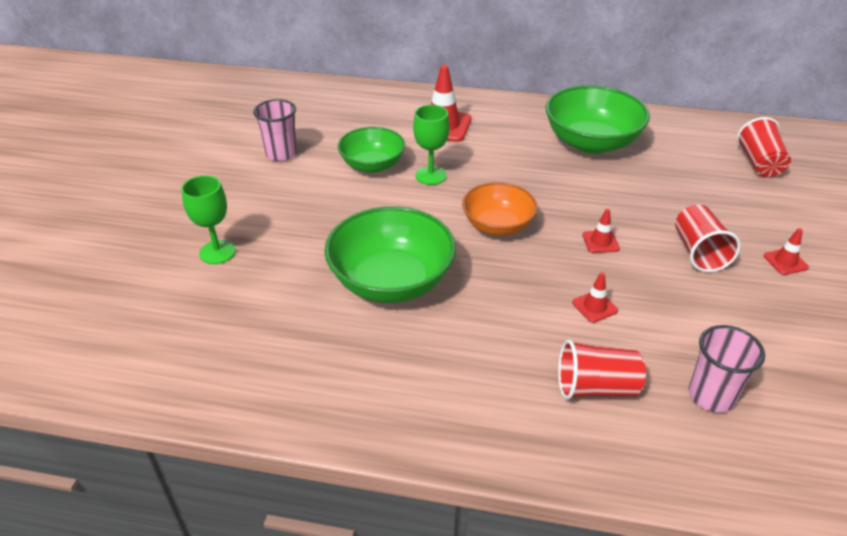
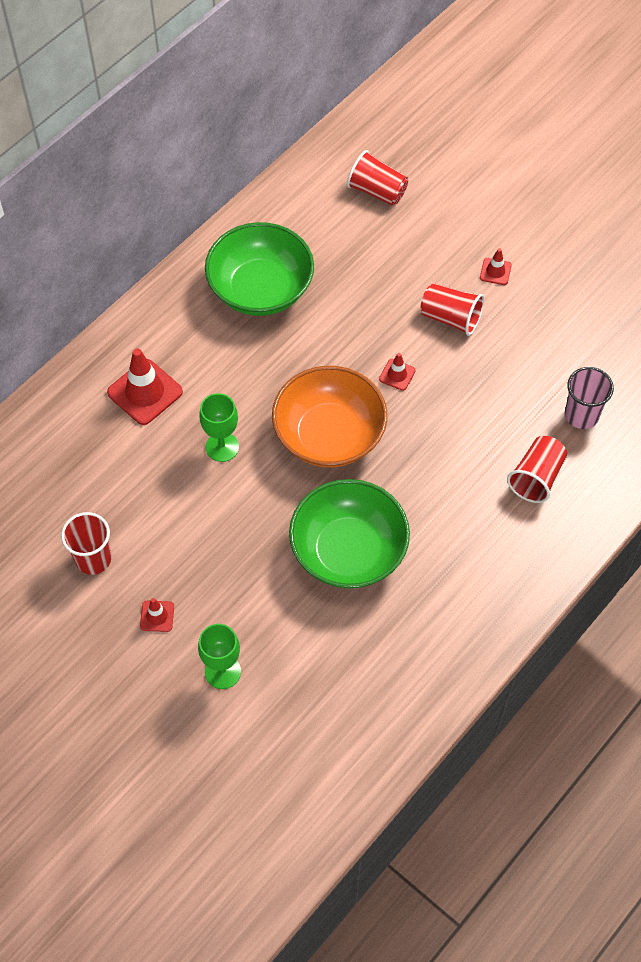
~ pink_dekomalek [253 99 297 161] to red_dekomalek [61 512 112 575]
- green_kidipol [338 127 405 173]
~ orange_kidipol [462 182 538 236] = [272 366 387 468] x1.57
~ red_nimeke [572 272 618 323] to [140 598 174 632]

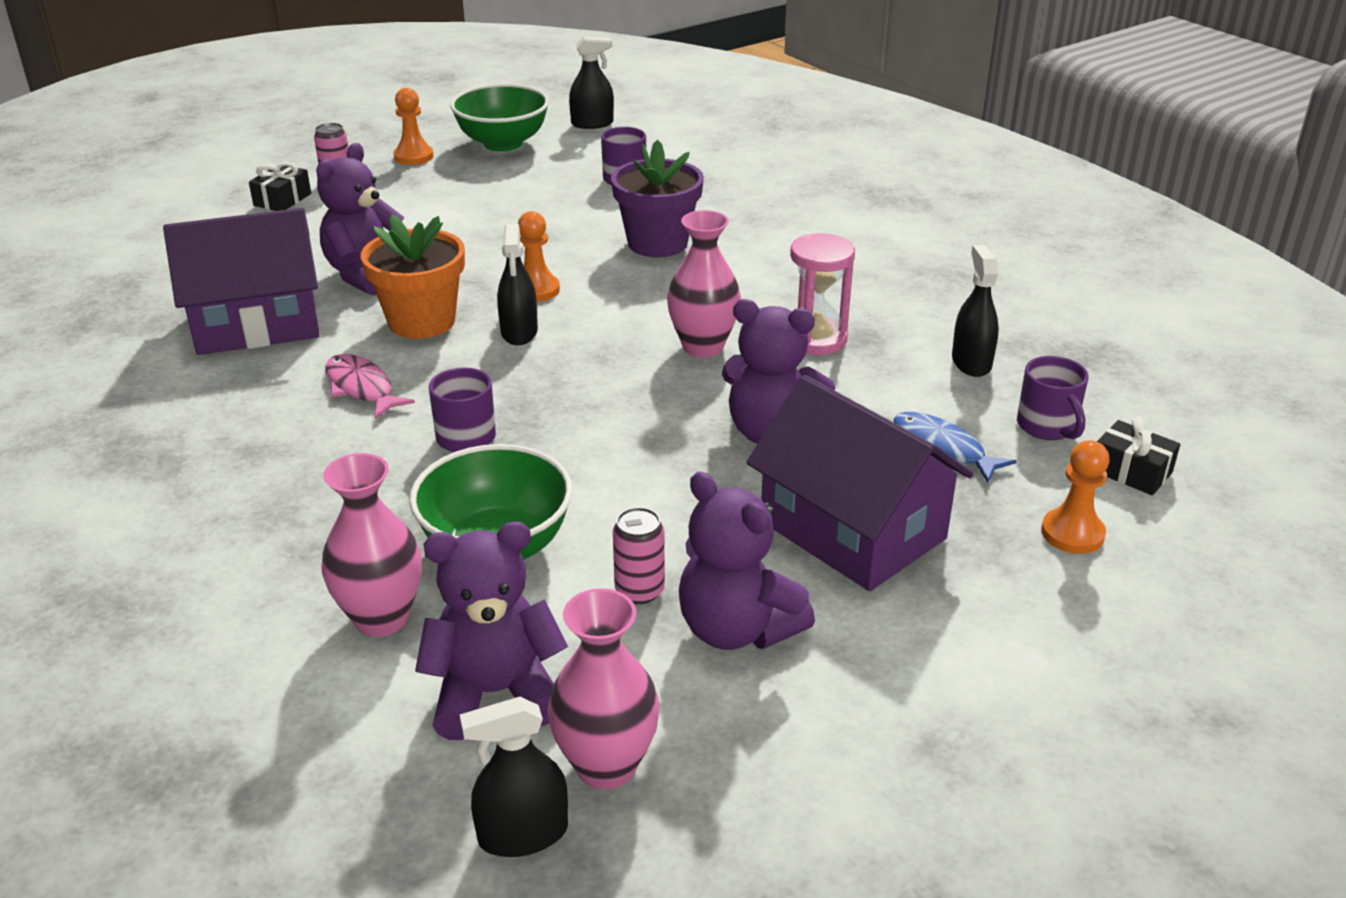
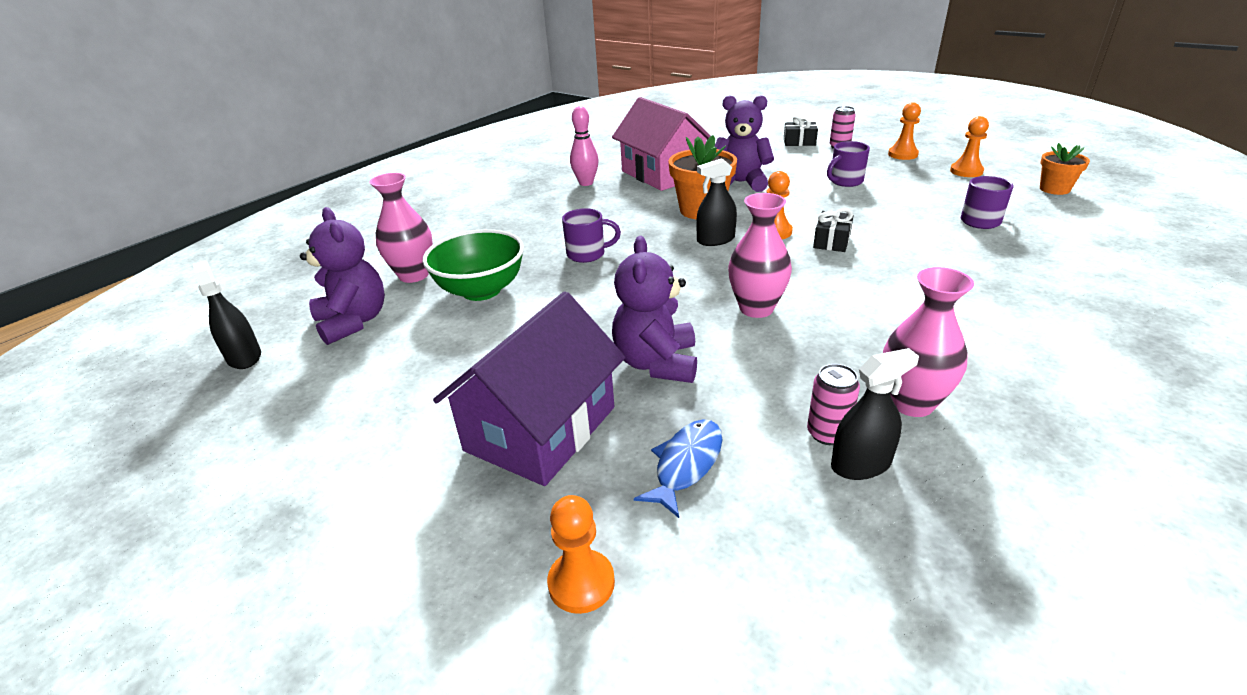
~ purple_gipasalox [163 208 320 355] to pink_gipasalox [612 97 711 191]
- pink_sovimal [325 354 415 419]
~ green_kidipol [450 84 549 151] to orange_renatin [950 116 989 177]
~ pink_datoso [548 588 660 790] to [883 267 974 417]
~ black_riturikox [569 36 614 129] to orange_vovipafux [1040 143 1090 195]
- purple_vovipafux [611 140 704 257]
~ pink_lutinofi [613 507 665 604] to [807 364 860 445]
- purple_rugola [679 472 815 650]
- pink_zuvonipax [790 233 855 355]
~ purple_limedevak [1017 356 1088 440] to [827 141 870 187]
~ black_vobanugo [1097 417 1180 495] to [813 209 854 252]
+ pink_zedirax [570 106 599 186]

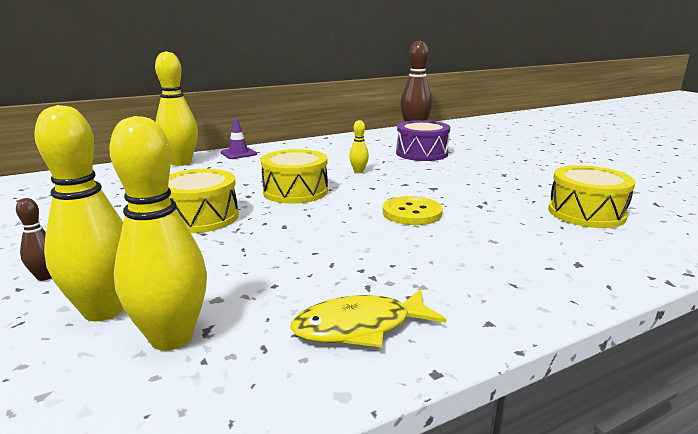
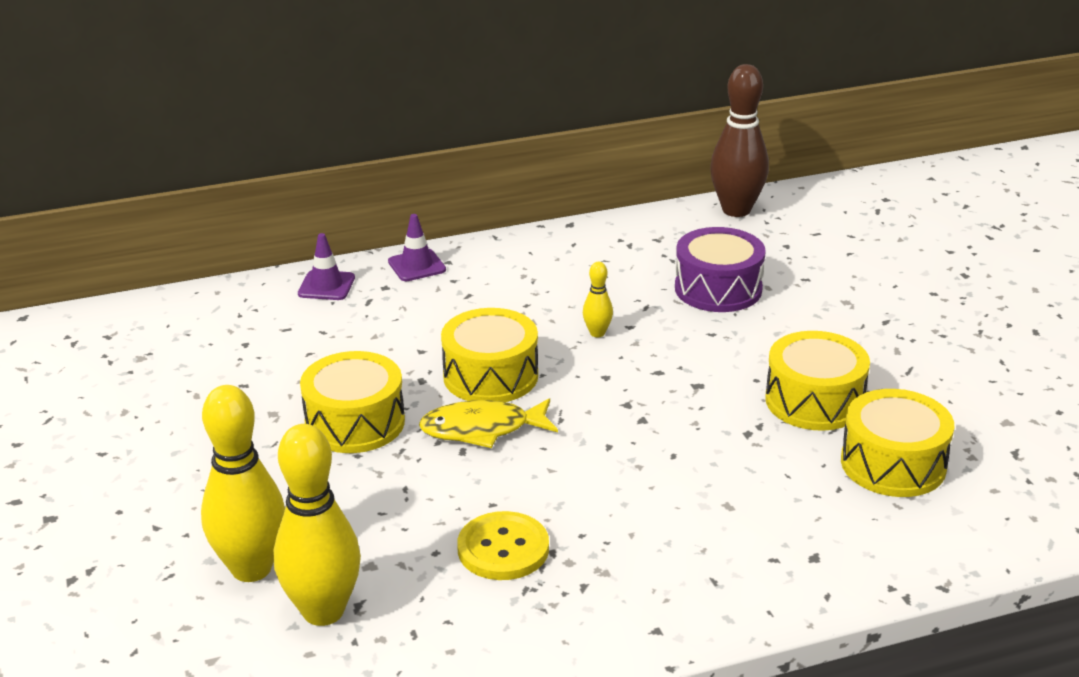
- brown_zedirax [16 198 52 281]
~ yellow_zedirax [155 51 198 166] to purple_nimeke [298 233 355 300]
~ yellow_sovimal [290 289 447 347] to [419 398 558 448]
~ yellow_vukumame [383 196 443 225] to [457 511 549 580]
+ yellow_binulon [765 331 870 431]

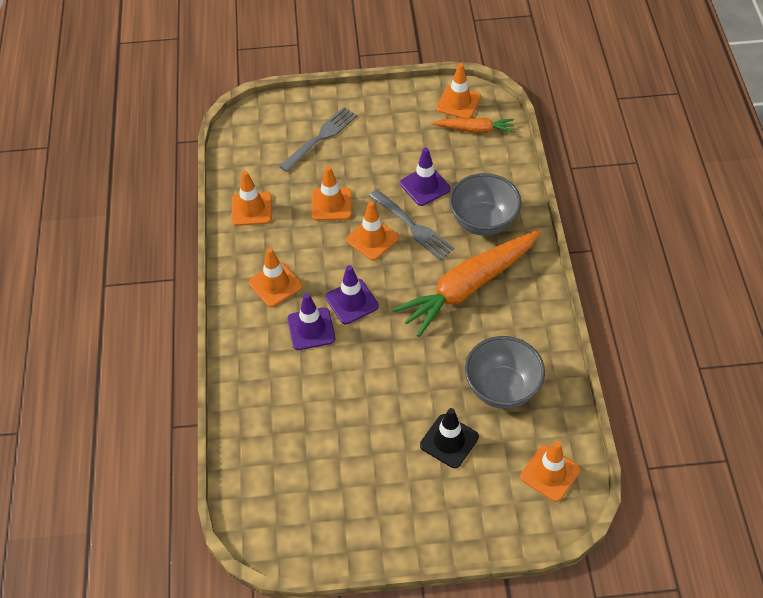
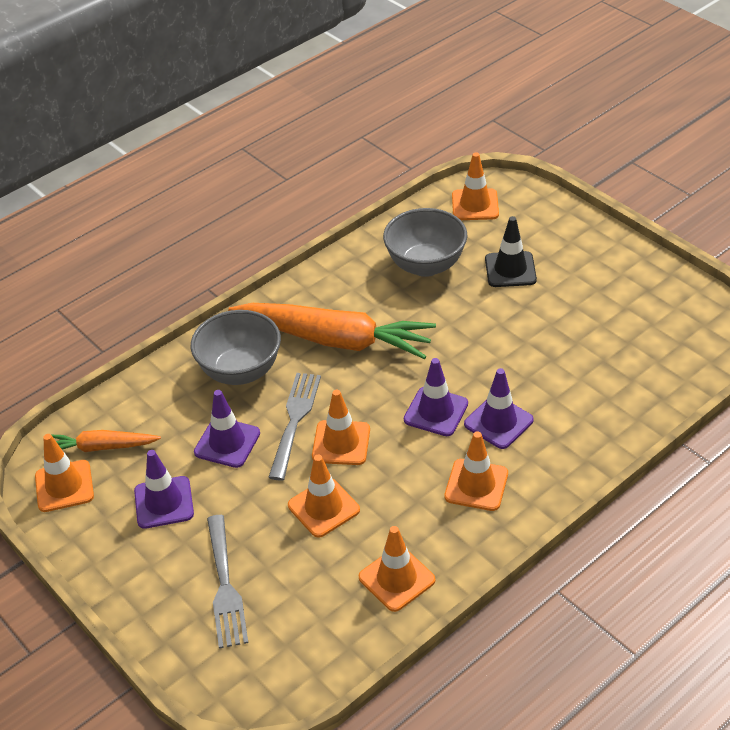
~ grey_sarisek [279 107 357 172] = [207 515 248 649] 105 degrees counterclockwise
~ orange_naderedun [433 118 514 133] = [52 430 161 452] 60 degrees counterclockwise
+ purple_nimeke [134 450 194 529]

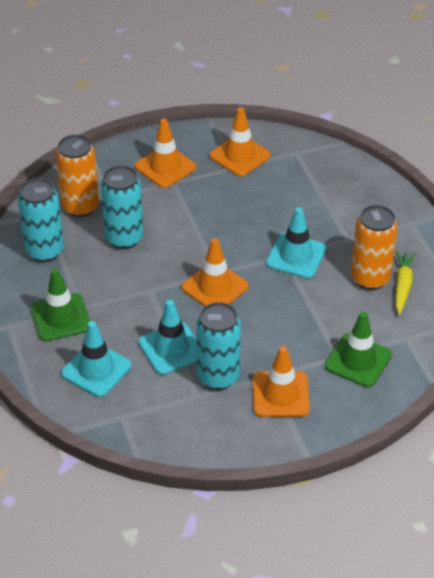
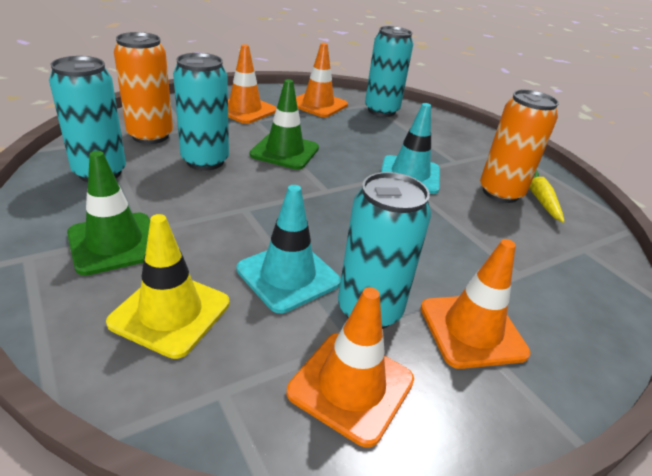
~ turquoise_nimeke [61 321 132 397] to yellow_nimeke [106 214 229 359]
~ orange_nimeke [182 238 248 306] to [287 287 414 448]
~ green_nimeke [325 312 392 387] to [250 79 319 170]
+ turquoise_lutinofi [365 26 413 117]

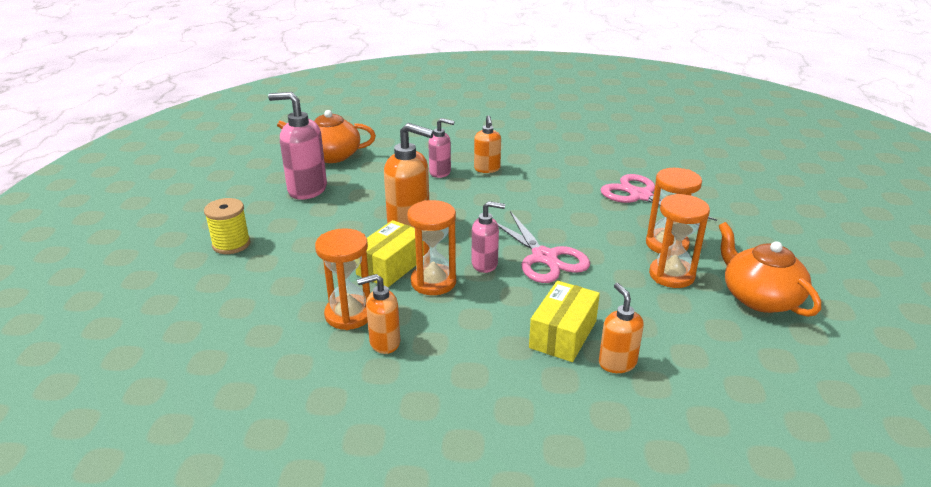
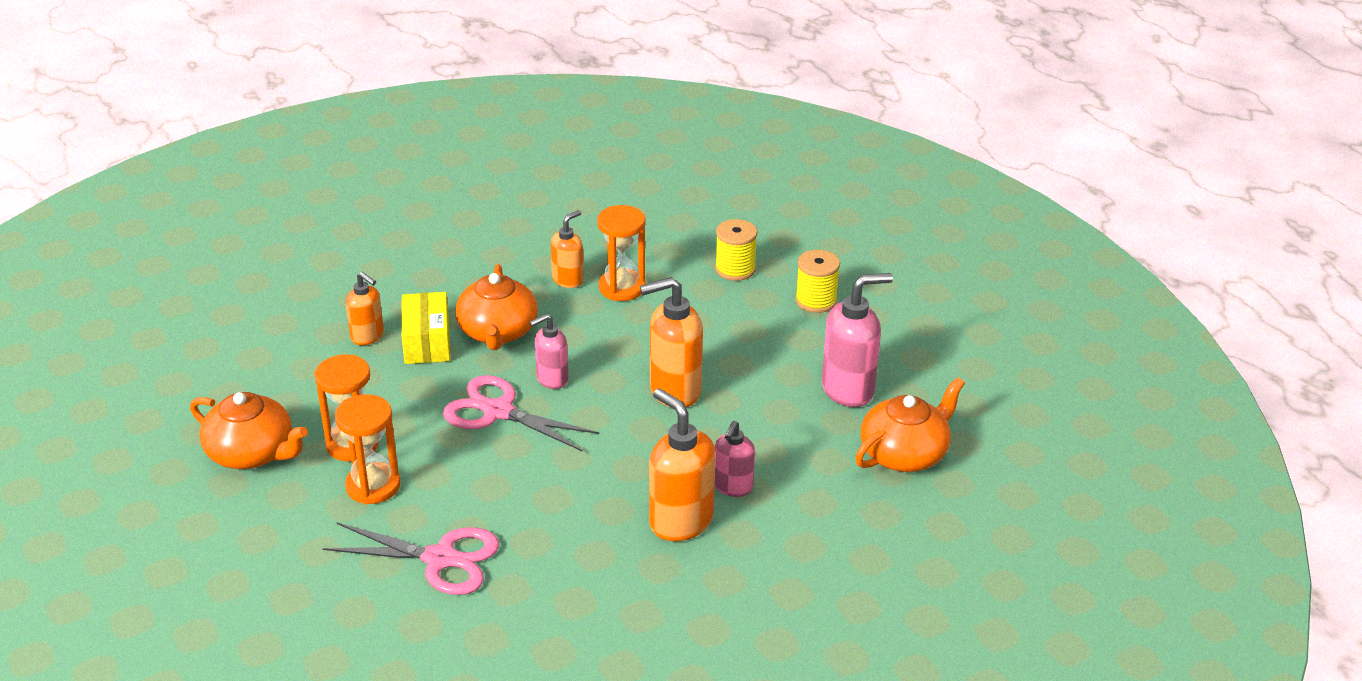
- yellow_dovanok [356 220 424 287]
- orange_zuvonipax [407 200 456 295]
~ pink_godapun [428 118 455 178] = [715 421 755 497] 45 degrees counterclockwise
~ orange_godapun [474 115 501 173] = [649 388 716 541] x1.67
+ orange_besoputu [455 264 538 350]
+ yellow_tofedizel [715 219 757 281]

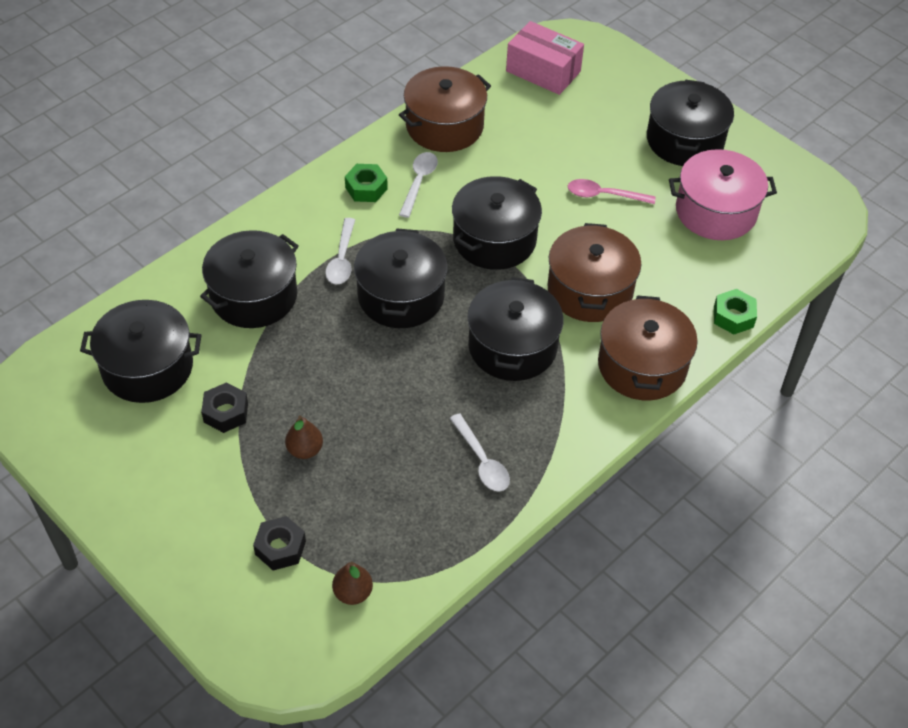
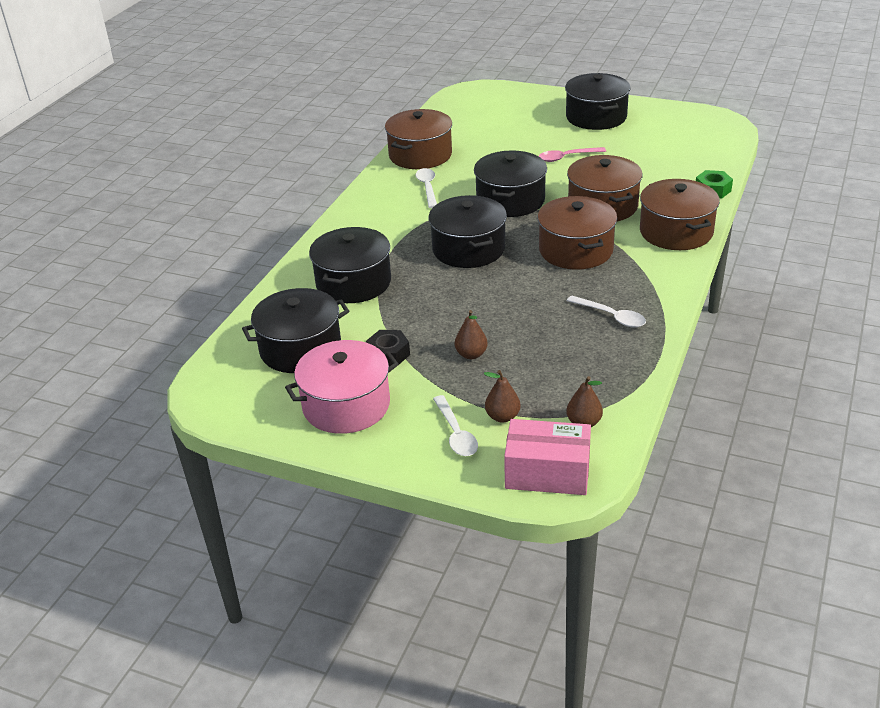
~ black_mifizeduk [253 516 306 571] to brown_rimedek [484 370 520 423]
~ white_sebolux [325 218 355 284] to [433 395 478 456]
- green_mifizeduk [345 164 388 202]
~ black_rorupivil [467 277 564 381] to brown_rorupivil [537 196 617 270]
~ pink_dovanok [506 21 584 95] to [504 419 591 495]
~ pink_rorupivil [669 149 777 240] to [285 340 399 434]

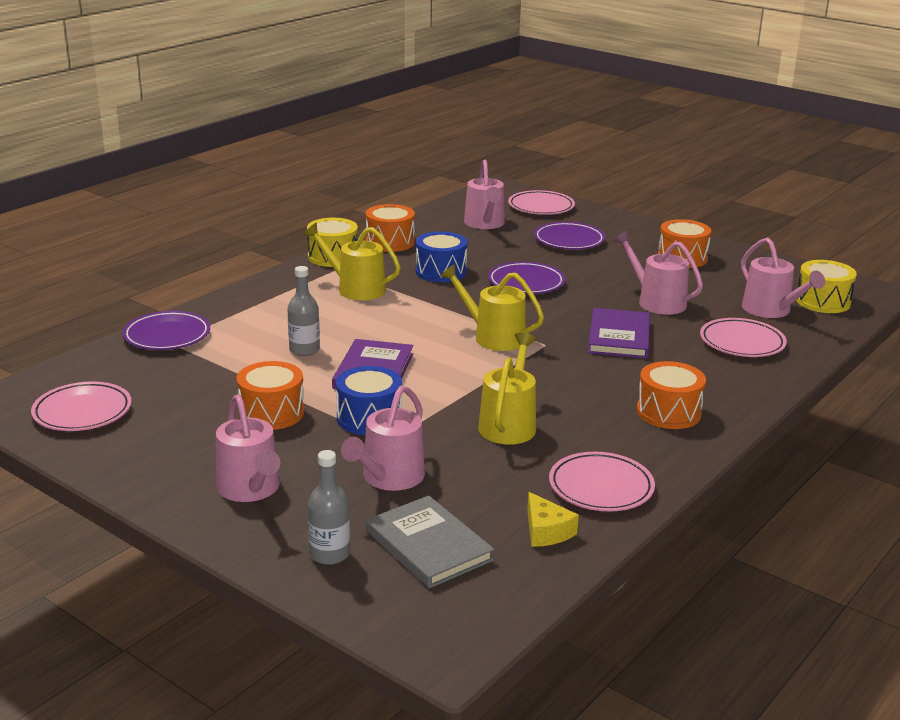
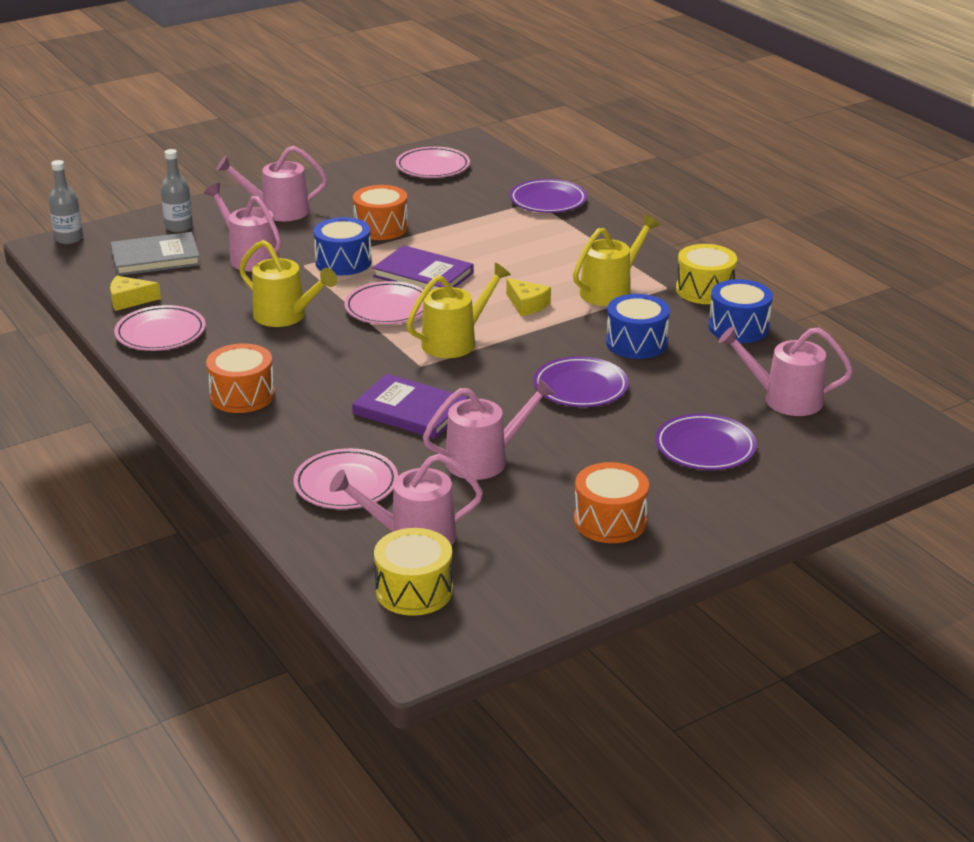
~ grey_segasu [287 266 320 356] to [49 160 83 244]
~ orange_binulon [366 204 415 252] to blue_binulon [708 279 773 343]
~ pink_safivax [508 190 575 215] to [344 281 424 324]
+ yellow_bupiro [506 278 551 316]

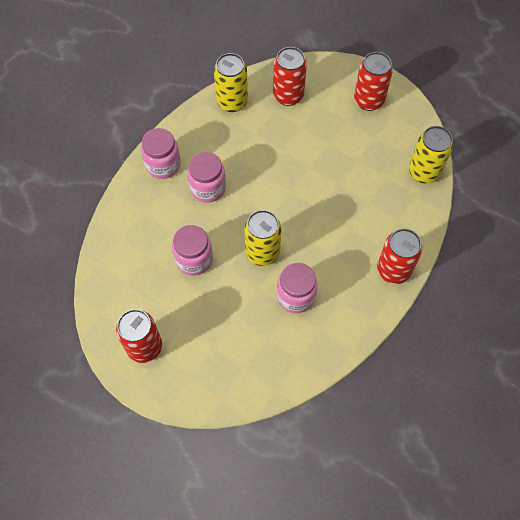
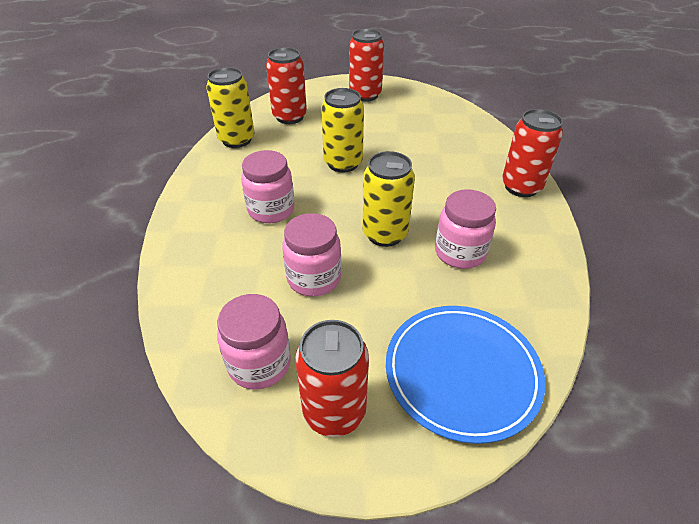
~ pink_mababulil [141 128 181 179] to [217 294 291 390]
~ yellow_lutinofi [409 126 453 183] to [321 88 364 173]
+ blue_safivax [386 306 545 444]

